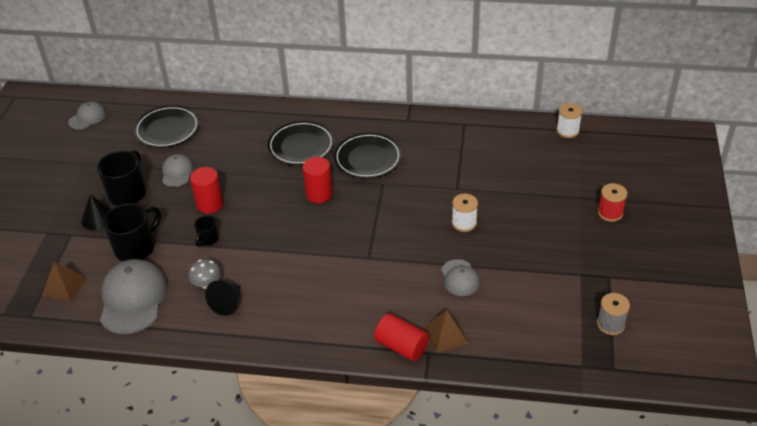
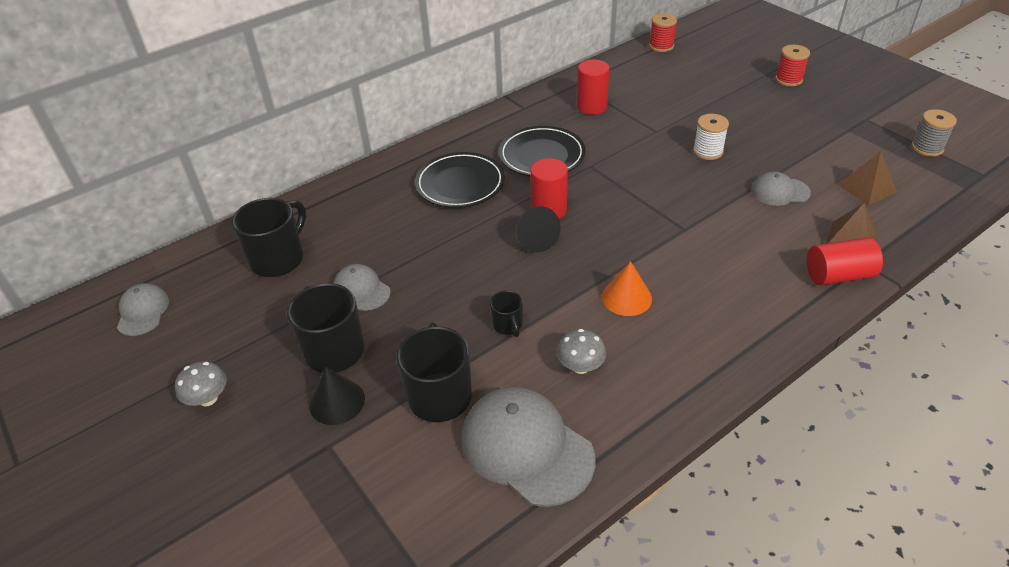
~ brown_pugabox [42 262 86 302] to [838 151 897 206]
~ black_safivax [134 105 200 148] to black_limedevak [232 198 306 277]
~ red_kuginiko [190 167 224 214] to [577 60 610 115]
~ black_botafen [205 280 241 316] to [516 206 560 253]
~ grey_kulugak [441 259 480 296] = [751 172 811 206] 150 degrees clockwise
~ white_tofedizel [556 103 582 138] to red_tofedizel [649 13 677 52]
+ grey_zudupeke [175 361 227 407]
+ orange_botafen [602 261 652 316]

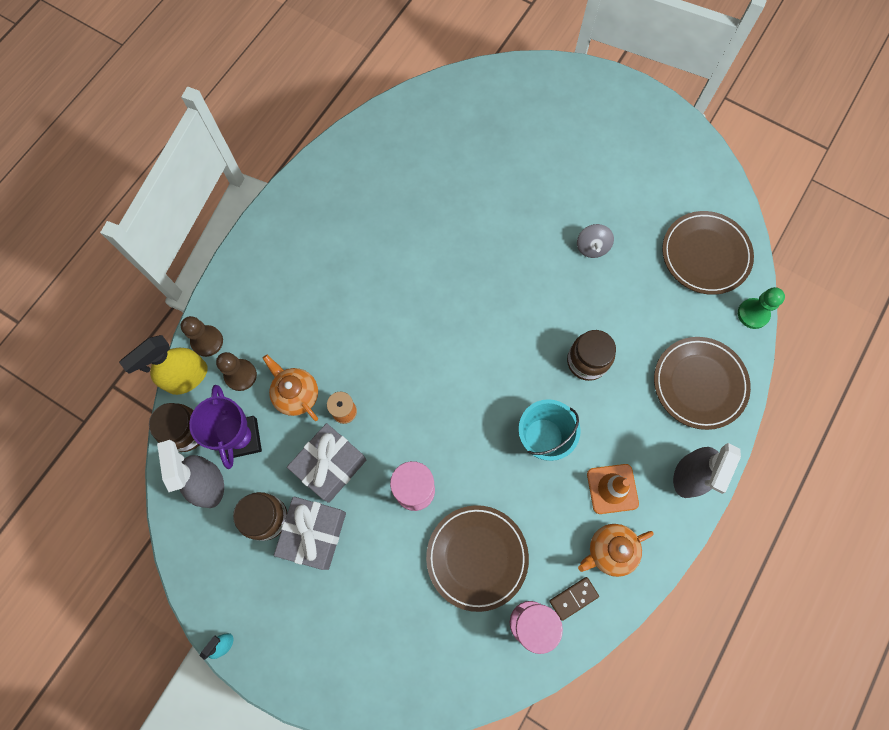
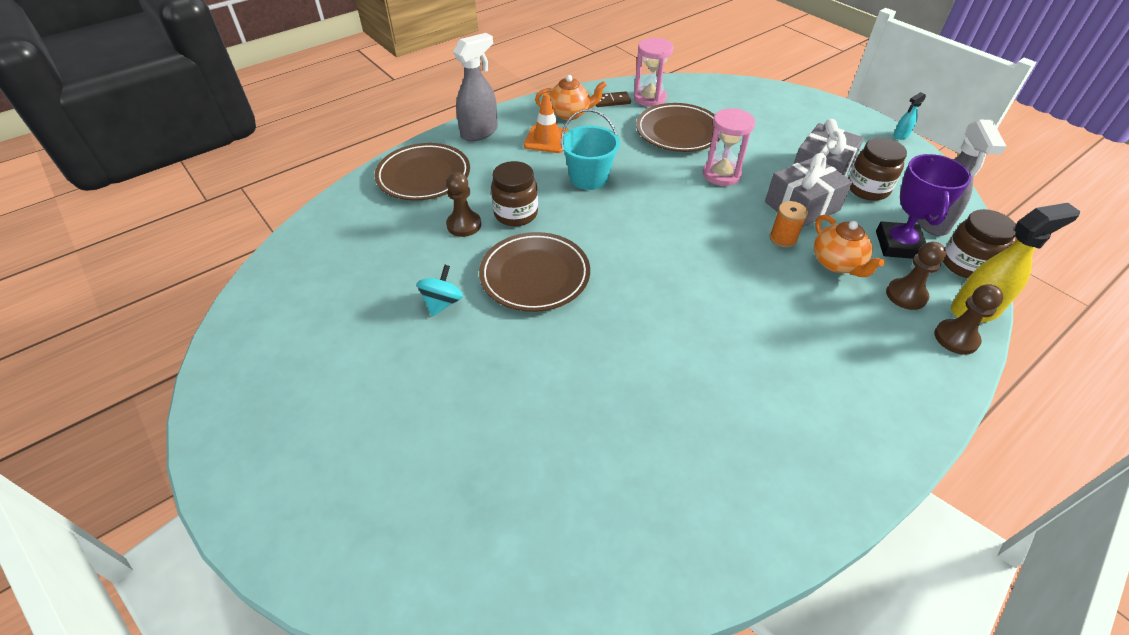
~ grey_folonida [577 224 614 258] to turquoise_folonida [417 265 463 316]
~ brown_safivax [662 211 754 295] to [479 232 590 312]
- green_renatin [738 287 785 329]
+ brown_renatin [446 172 481 237]

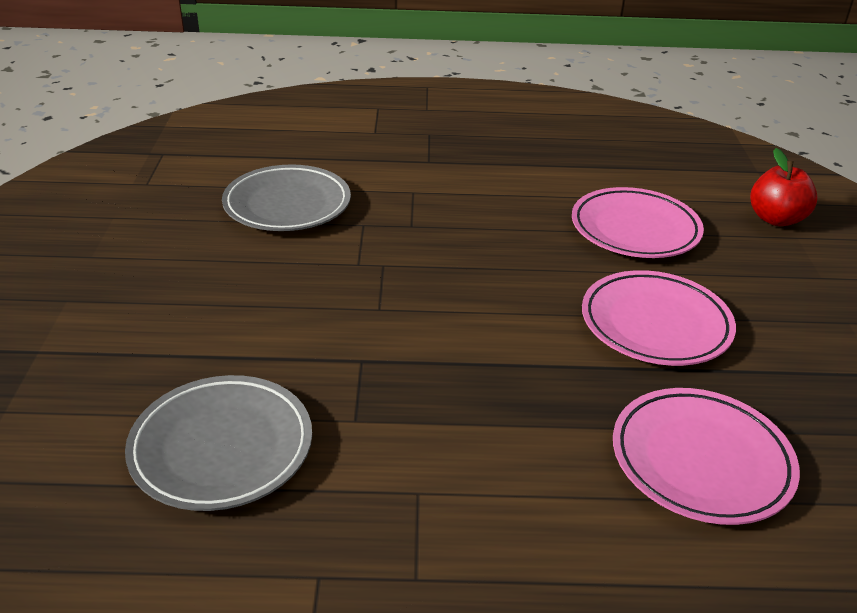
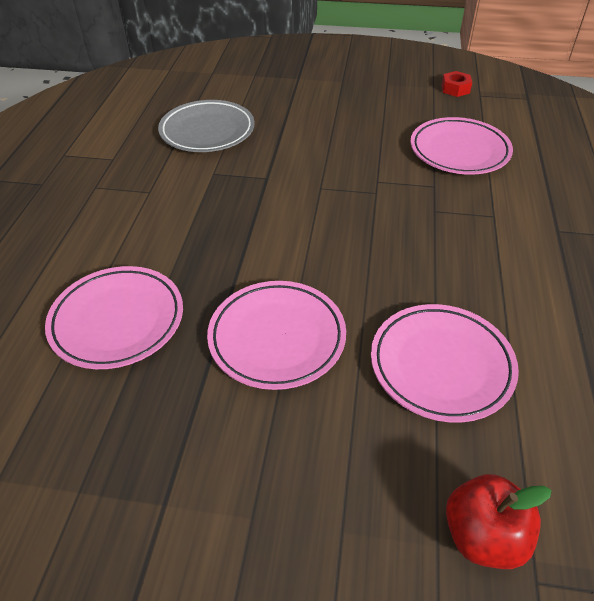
~ grey_safivax [222 165 351 231] to pink_safivax [410 117 513 175]
+ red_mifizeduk [442 71 472 97]

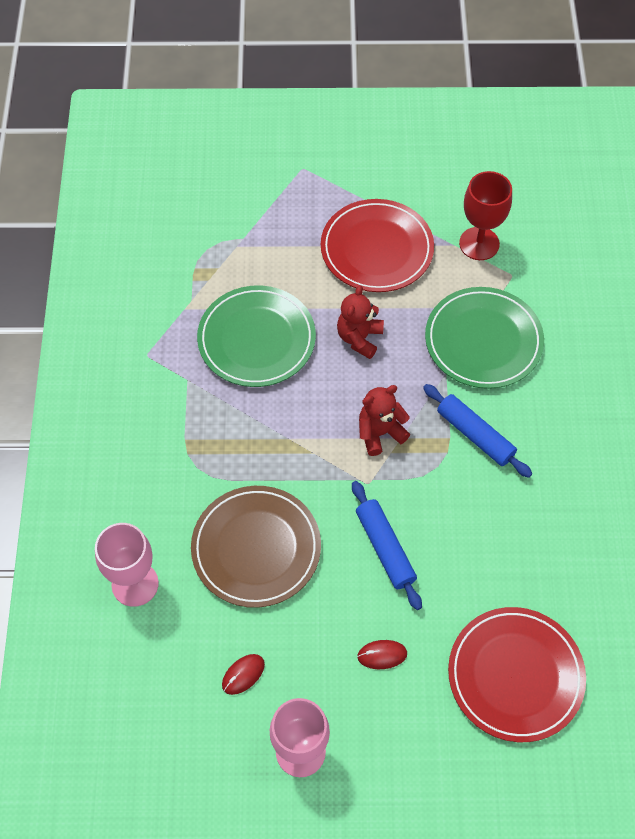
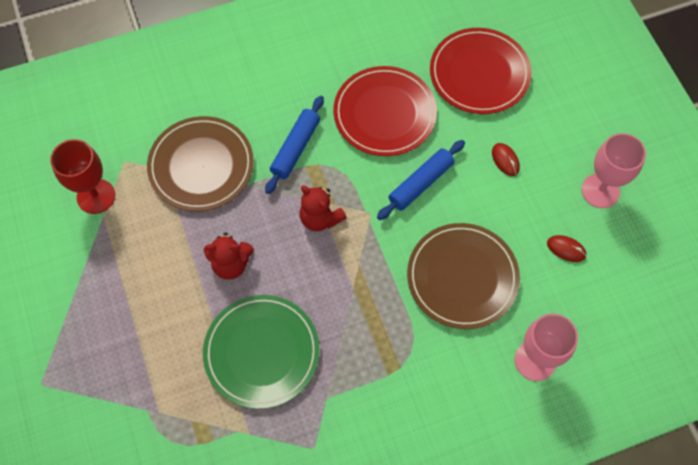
~ red_safivax [321 199 434 292] to [333 66 437 156]
~ green_safivax [425 287 544 389] to brown_safivax [147 116 254 211]

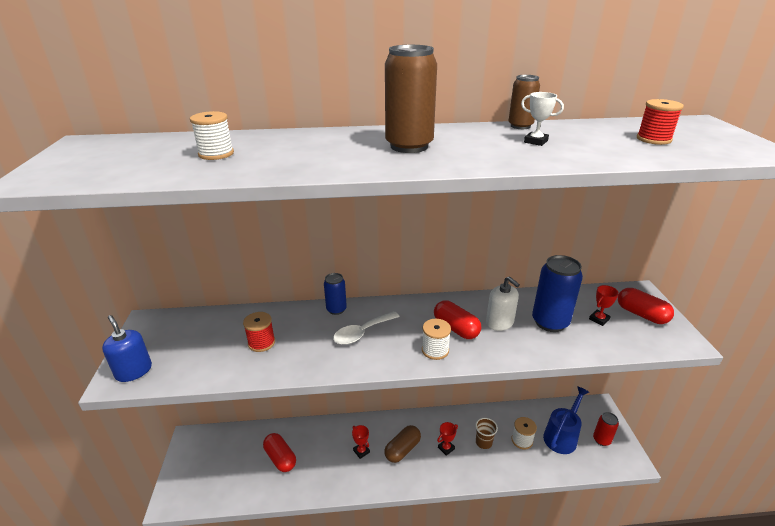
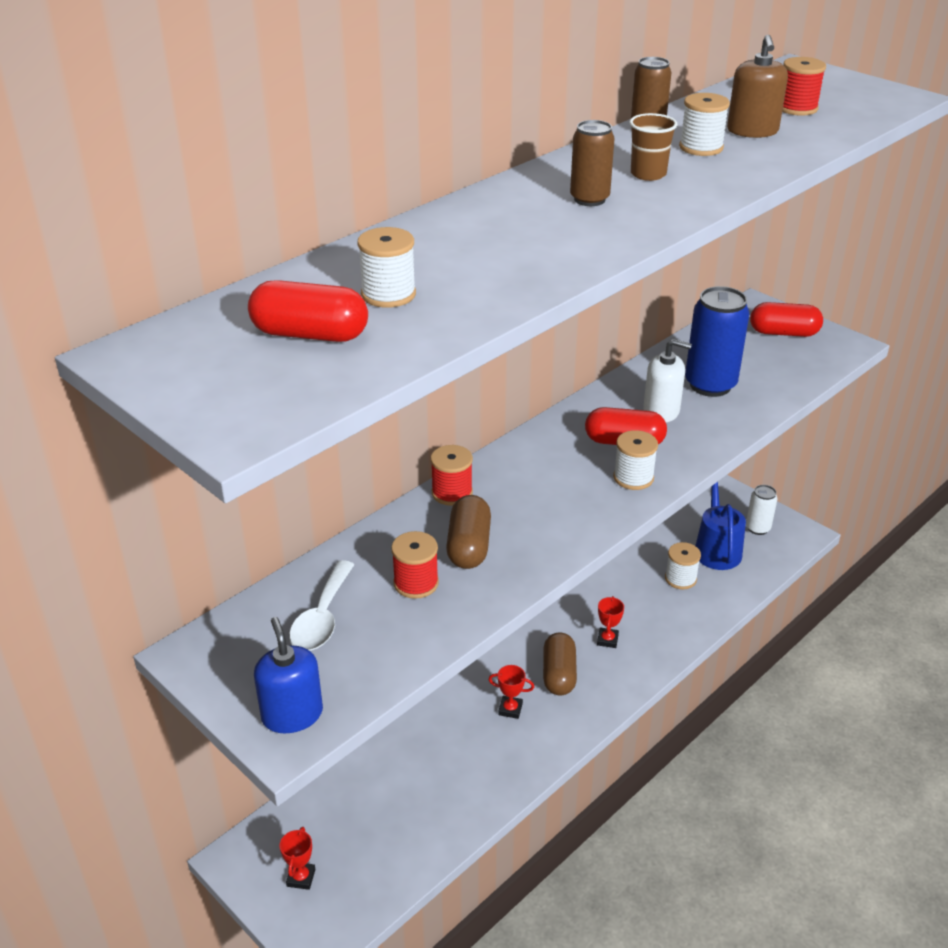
~ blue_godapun [102 315 152 382] = [254 617 323 733] 60 degrees clockwise
~ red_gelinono [263 433 296 472] to [248 280 368 342]
~ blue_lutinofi [324 273 347 315] to red_tofedizel [431 445 473 506]
~ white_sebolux [333 311 400 345] to [289 560 354 651]
~ brown_lutinofi [385 45 437 153] = [570 120 615 206] x0.58
~ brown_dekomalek [475 418 498 449] to [630 113 677 181]
~ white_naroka [521 92 564 146] to white_tofedizel [679 93 730 156]
~ red_naroka [589 285 619 326] to [280 827 315 890]
~ red_lutinofi [593 412 619 446] to white_lutinofi [746 485 777 535]
+ brown_gelinono [446 495 491 569]
+ brown_godapun [727 35 788 138]

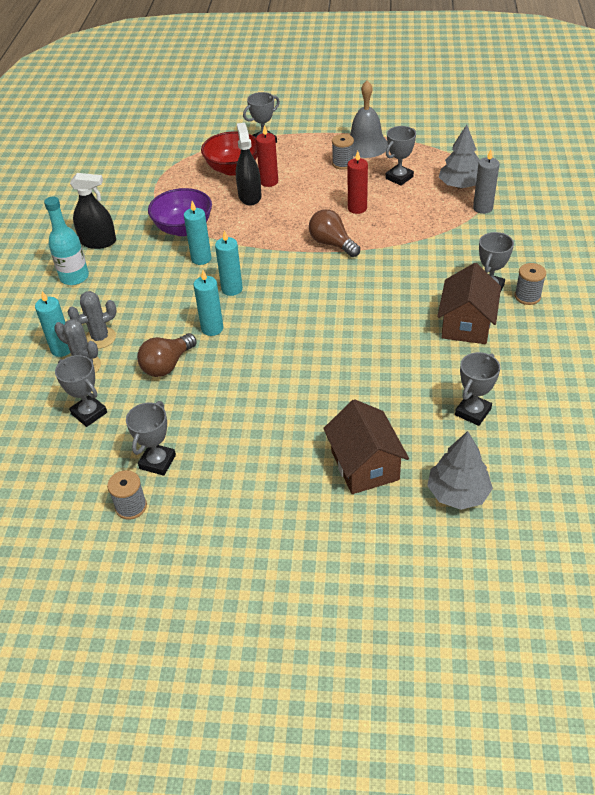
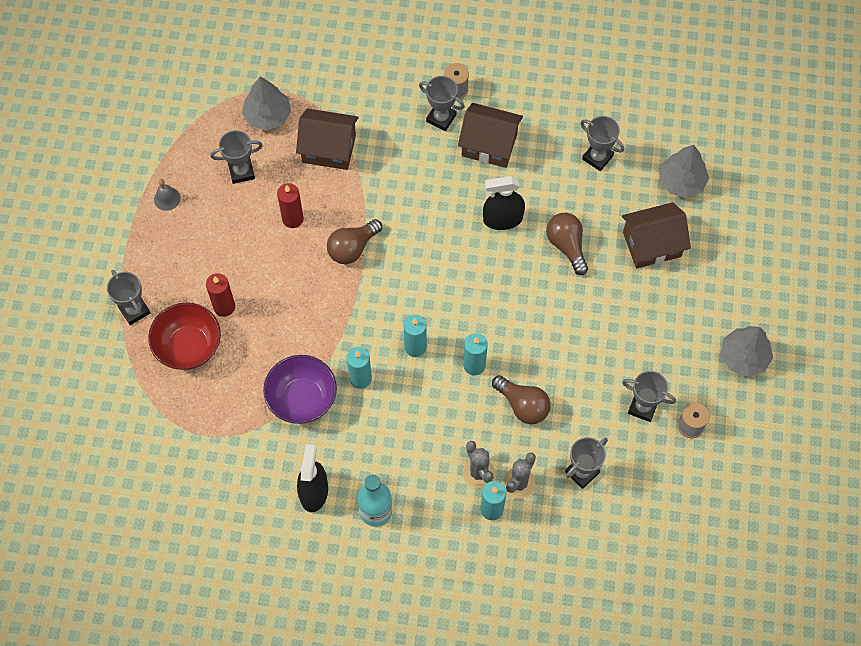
~ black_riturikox [236 123 262 206] to [483 176 525 230]
- grey_tofedizel [332 134 354 170]
~ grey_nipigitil [350 80 388 158] = [154 179 180 211] x0.49
~ grey_naroka [385 126 416 186] = [210 130 263 184] 60 degrees counterclockwise
- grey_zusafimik [473 150 499 214]
+ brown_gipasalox [296 108 359 170]
+ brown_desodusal [546 213 588 275]
+ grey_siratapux [720 326 773 377]

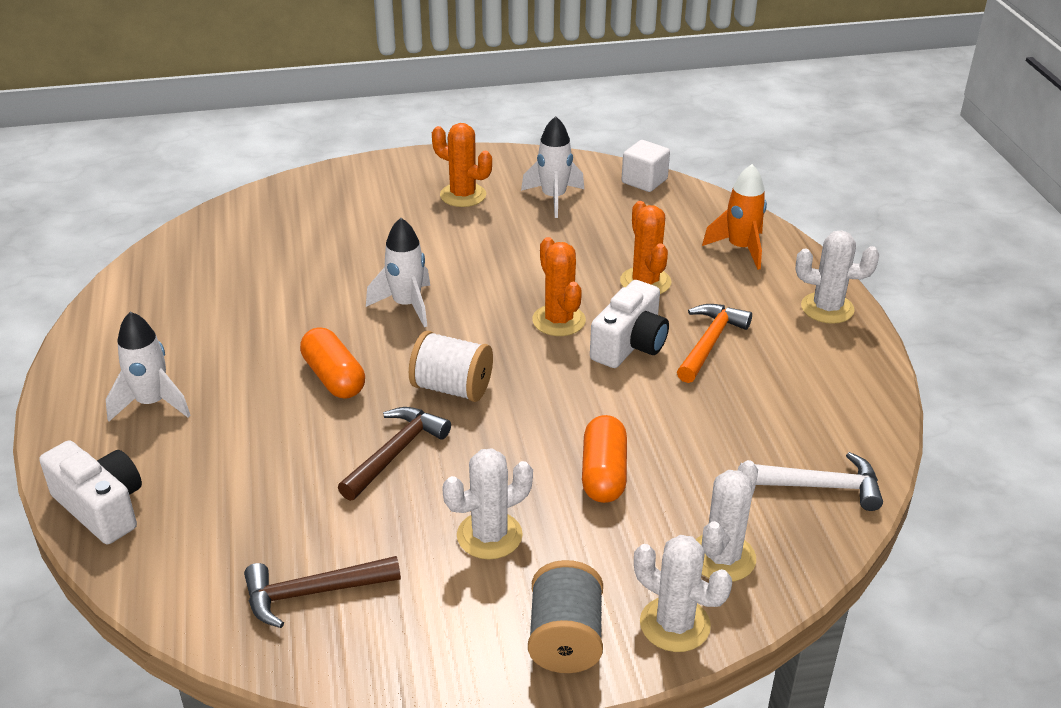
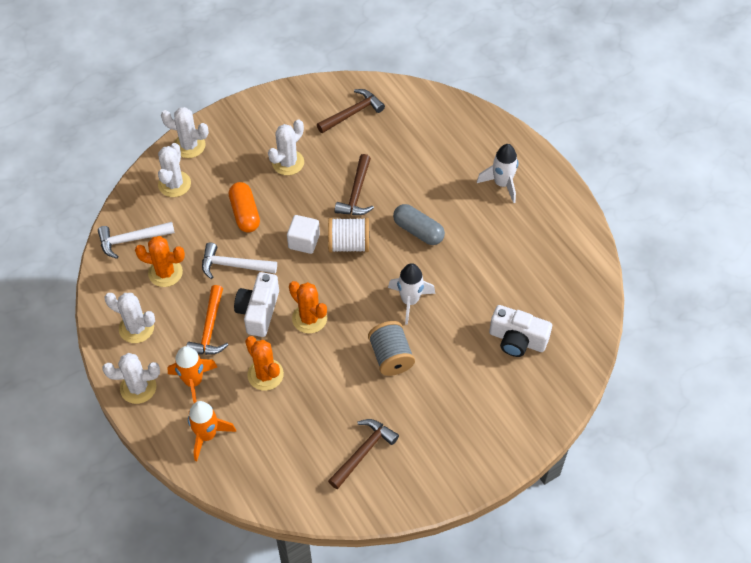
~ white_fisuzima [39 440 142 544] to [489 305 552 357]
~ orange_gelinono [300 327 365 399] to grey_gelinono [393 204 445 245]
~ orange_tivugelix [432 123 492 207] to [135 236 185 287]
~ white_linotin [521 116 584 218] to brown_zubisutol [328 419 399 489]
~ grey_tofedizel [528 560 603 673] to [368 321 415 376]
~ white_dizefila [621 140 670 192] to [287 215 320 254]
+ white_tivugelix [104 293 155 343]
+ orange_linotin [167 346 217 403]
+ white_zubisutol [202 242 277 279]

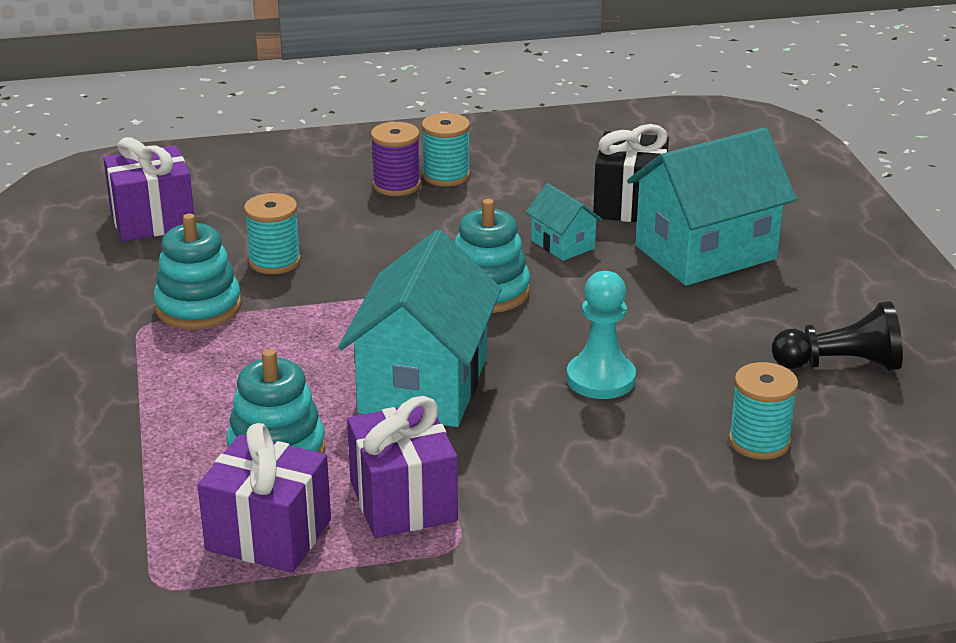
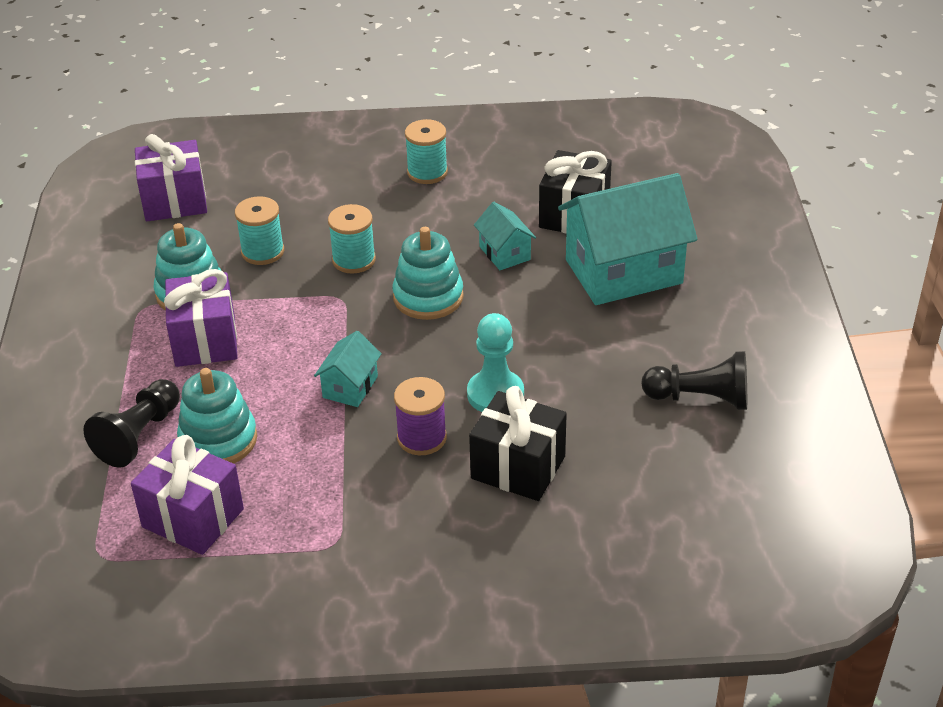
~ turquoise_gipasalox [338 230 502 427] = [314 331 382 407] x0.47
~ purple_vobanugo [347 396 458 538] to [164 269 238 367]
~ purple_tofedizel [371 122 421 196] to [394 377 447 455]
~ turquoise_tofedizel [729 362 798 460] to [328 204 376 274]
+ black_renatin [83 379 180 468]
+ black_vobanugo [469 386 567 501]

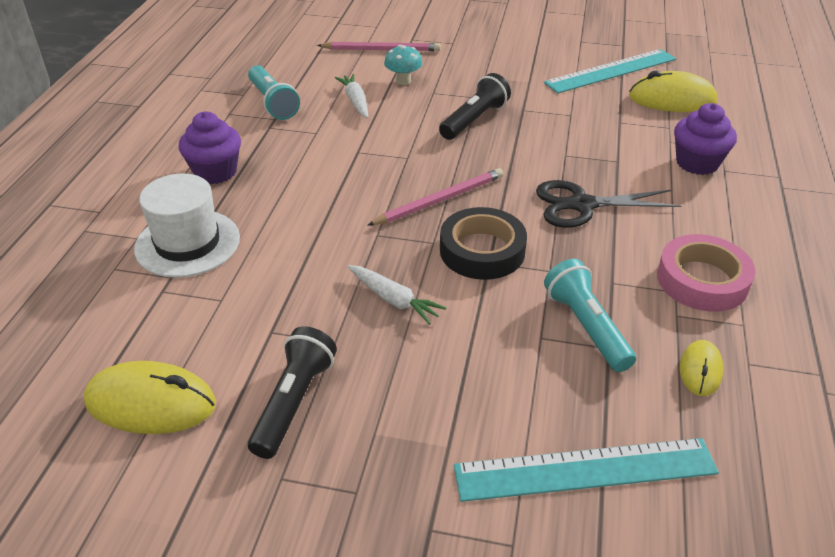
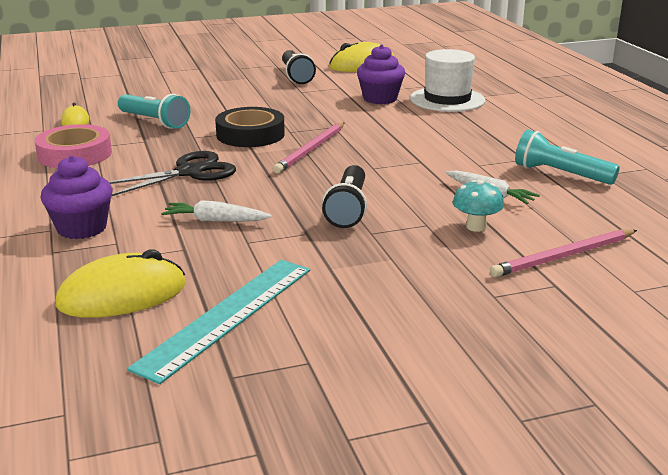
~ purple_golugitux [179 112 241 184] to [357 45 405 104]
~ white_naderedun [347 265 446 325] to [161 200 272 222]
- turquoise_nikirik [454 438 719 502]

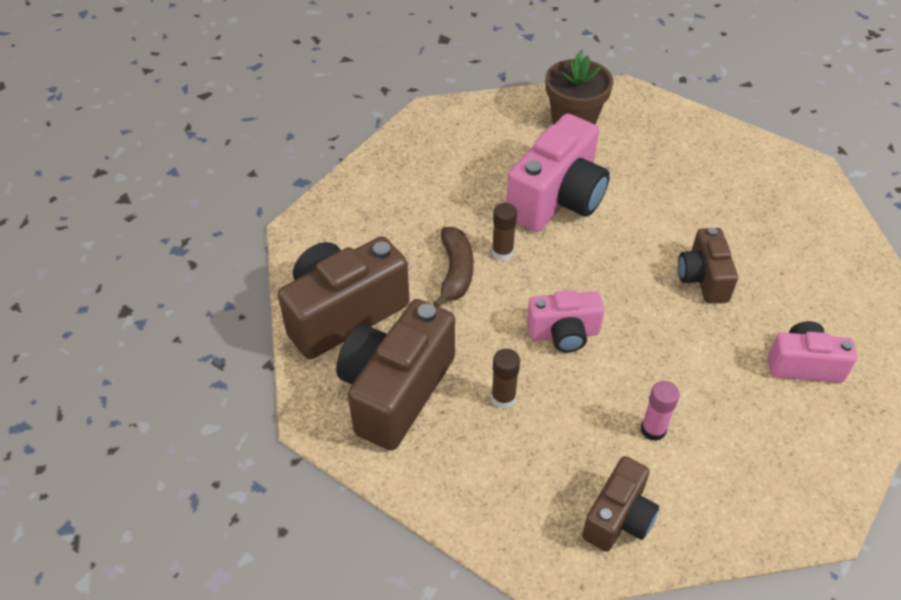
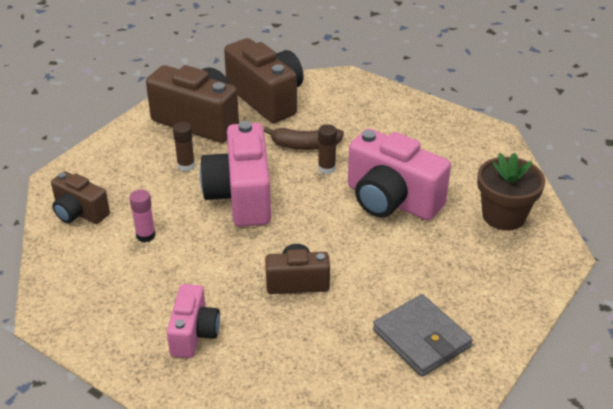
~ pink_fisuzima [527 290 604 352] = [200 121 271 227] x1.74
+ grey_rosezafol [373 294 473 377]

